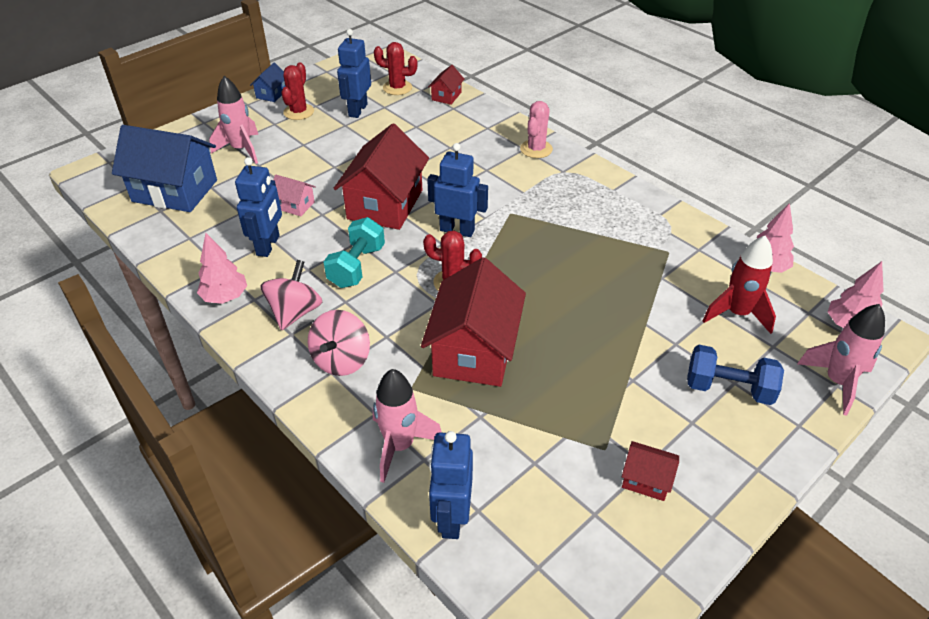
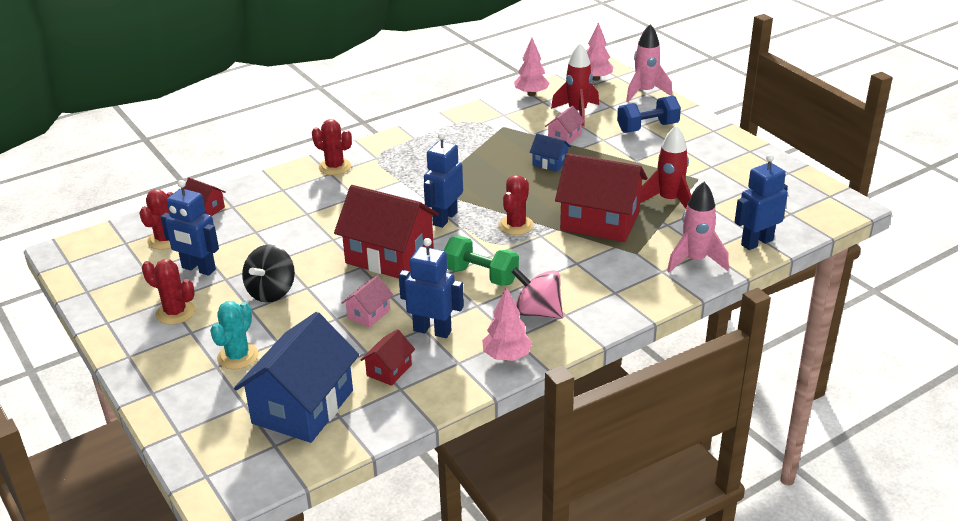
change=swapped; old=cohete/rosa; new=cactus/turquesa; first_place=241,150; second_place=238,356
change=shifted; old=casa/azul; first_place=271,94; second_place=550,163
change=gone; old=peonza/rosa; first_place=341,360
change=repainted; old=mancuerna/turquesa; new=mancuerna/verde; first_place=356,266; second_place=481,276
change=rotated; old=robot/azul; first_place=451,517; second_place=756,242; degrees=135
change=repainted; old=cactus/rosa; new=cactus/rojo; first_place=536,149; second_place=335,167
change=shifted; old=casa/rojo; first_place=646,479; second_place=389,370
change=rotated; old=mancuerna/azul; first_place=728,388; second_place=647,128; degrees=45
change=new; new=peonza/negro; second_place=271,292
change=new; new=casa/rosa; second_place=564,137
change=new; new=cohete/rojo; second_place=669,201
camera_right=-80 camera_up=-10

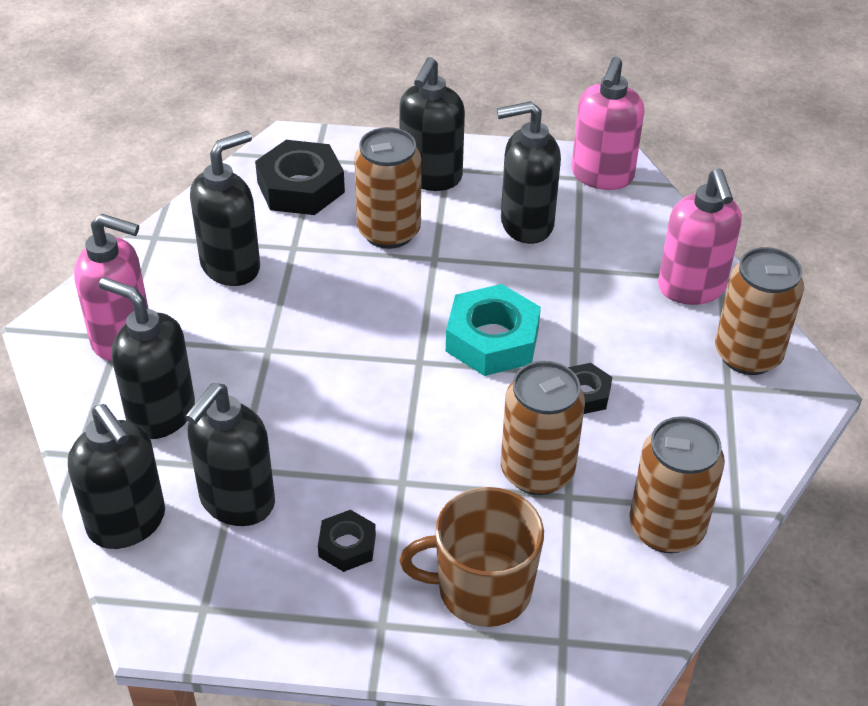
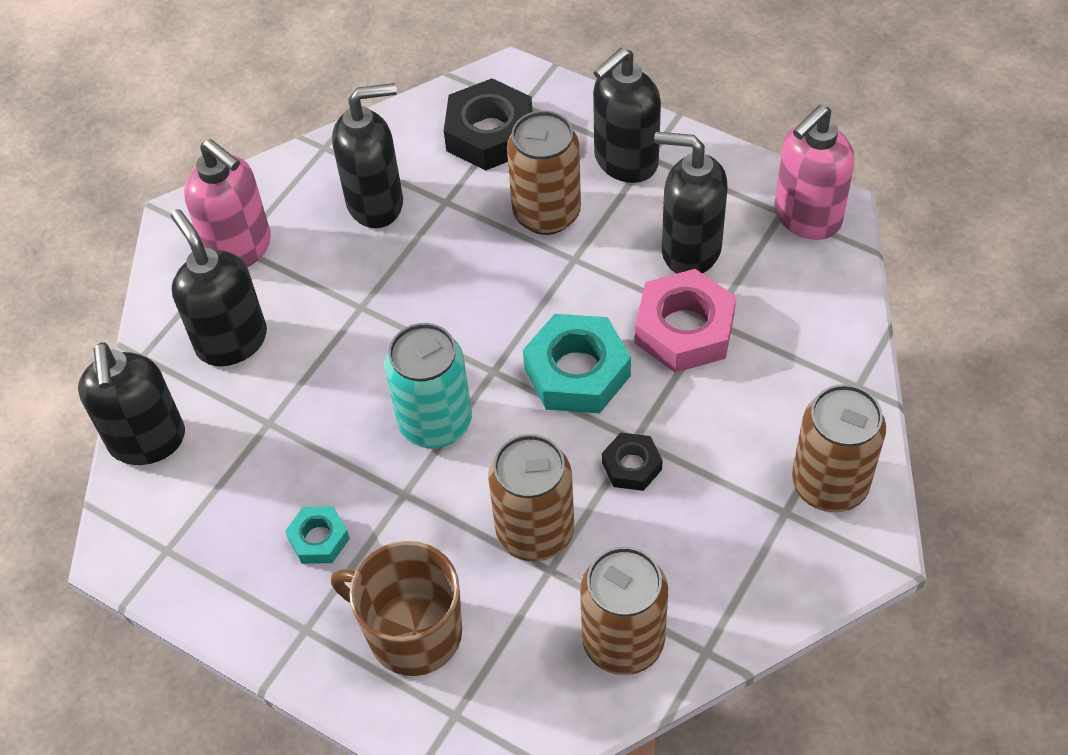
change=gone; old=dispensador de jabón/negro; first_place=236,502
change=repainted; old=tuerca/negro; new=tuerca/turquesa; first_place=347,546; second_place=319,539
change=gone; old=dispensador de jabón/rosa; first_place=691,288
change=new; new=lata/turquesa; second_place=435,423
change=new; new=tuerca/rosa; second_place=684,329
camera_right=30 camera_up=10

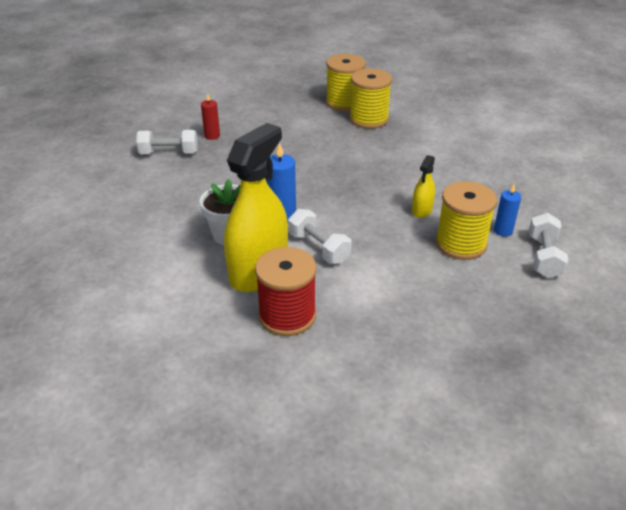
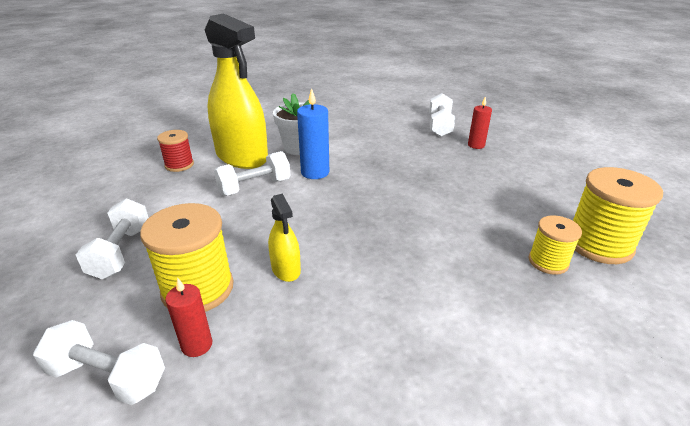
change=scaled; old=carrete/rojo; first_place=287,315; second_place=179,165; factor=0.59
change=scaled; old=carrete/amarillo; first_place=368,119; second_place=548,262; factor=0.59
change=rotated; old=pulverizador/amarillo; first_place=422,210; second_place=286,269; degrees=-150
change=repainted; old=vela/azul; new=vela/rojo; first_place=503,231; second_place=197,345
change=new; new=mancuerna/blanco; second_place=121,252
camera_right=100 camera_up=-5

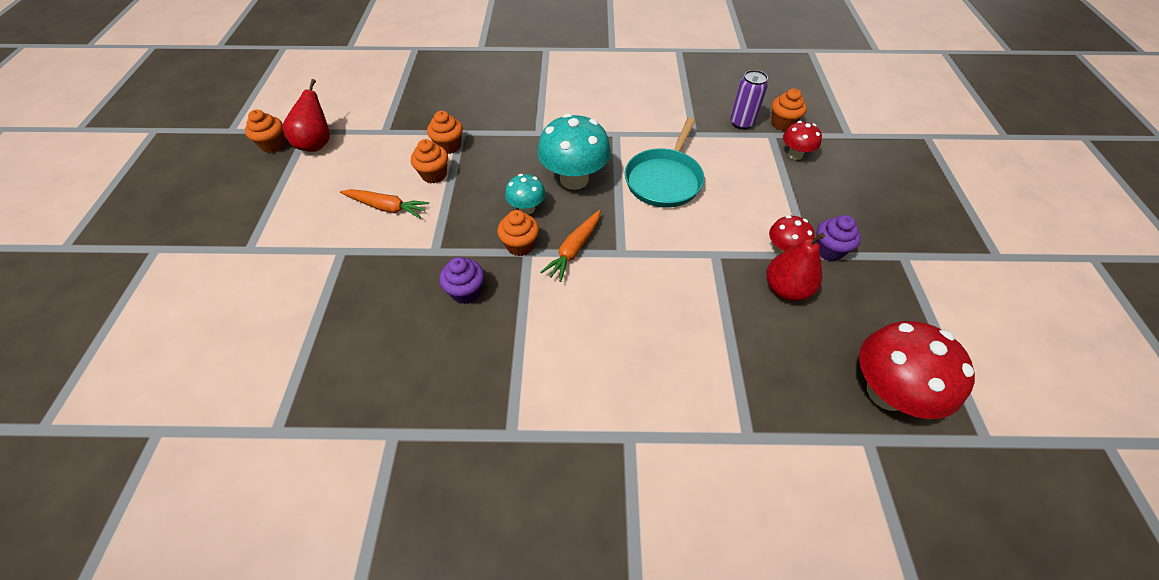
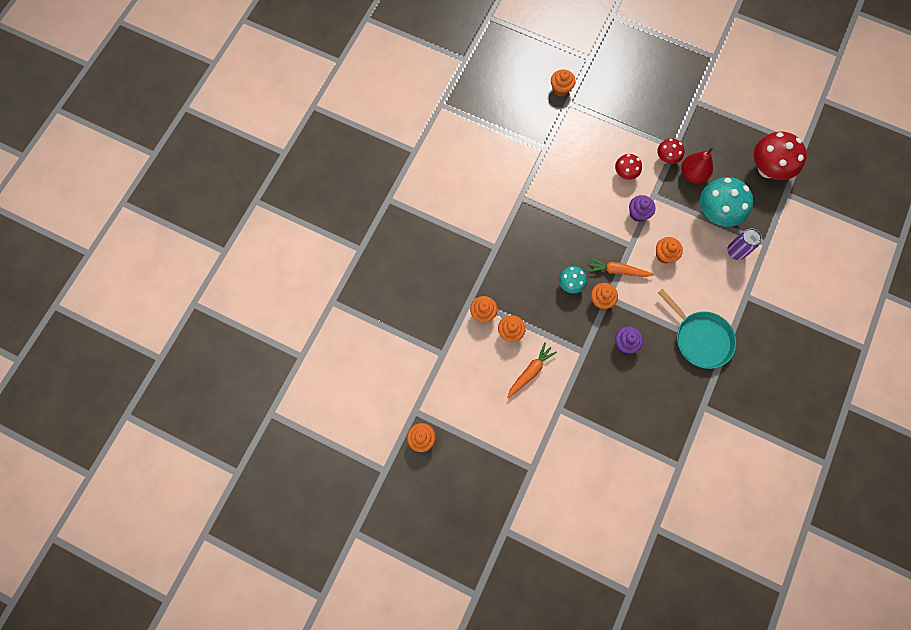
change=gone; old=pera/rojo; first_place=317,144
change=shifted; old=seta/turquesa; first_place=574,179; second_place=716,213
change=rotated; old=zanahoria/naranja; first_place=574,250; second_place=617,271; degrees=135
change=shifted; old=sartén/turquesa; first_place=664,180; second_place=700,338
change=shifted; old=lata/morado; first_place=741,123; second_place=736,252
change=shifted; old=seta/rojo; first_place=795,154; second_place=625,173
change=shifted; old=magdalena/morado; first_place=828,250; second_place=638,213
change=new; new=magdalena/naranja; second_place=664,255
camera_right=-65 camera_up=20

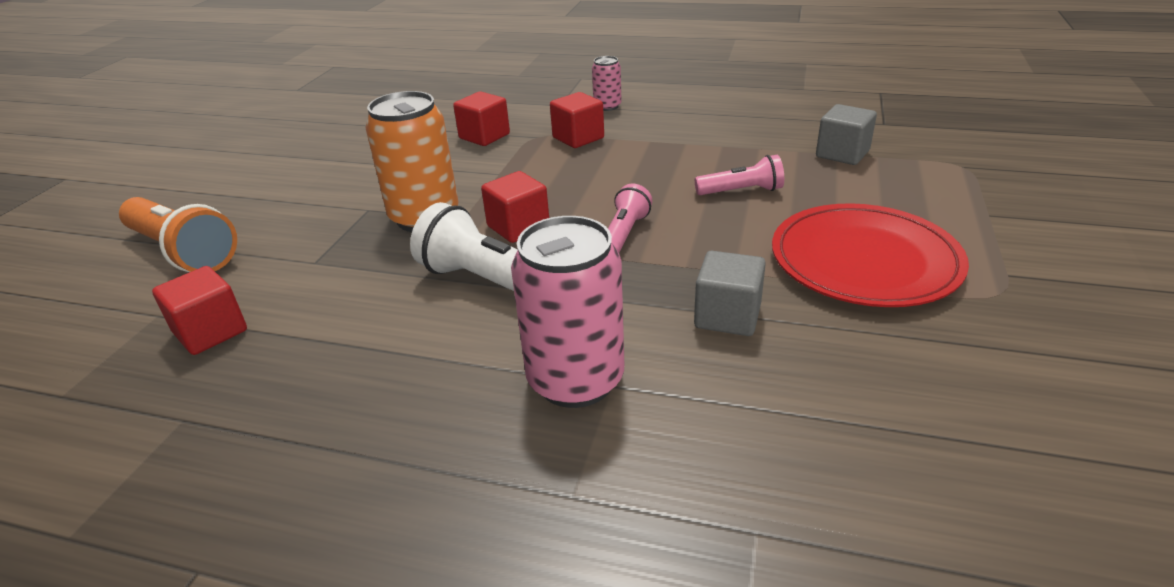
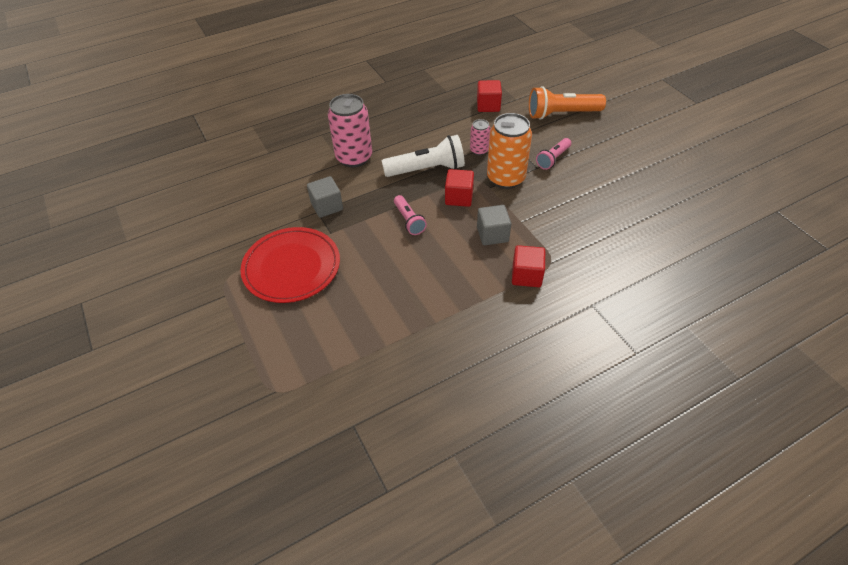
change=gone; old=cubo/rojo; first_place=484,136
change=shifted; old=lata/rosa; first_place=607,106; second_place=479,150
change=shifted; old=lámpara de mano/rosa; first_place=741,191; second_place=553,159
change=shifted; old=cubo/gris; first_place=842,154; second_place=492,234
camera_right=135 camera_up=15

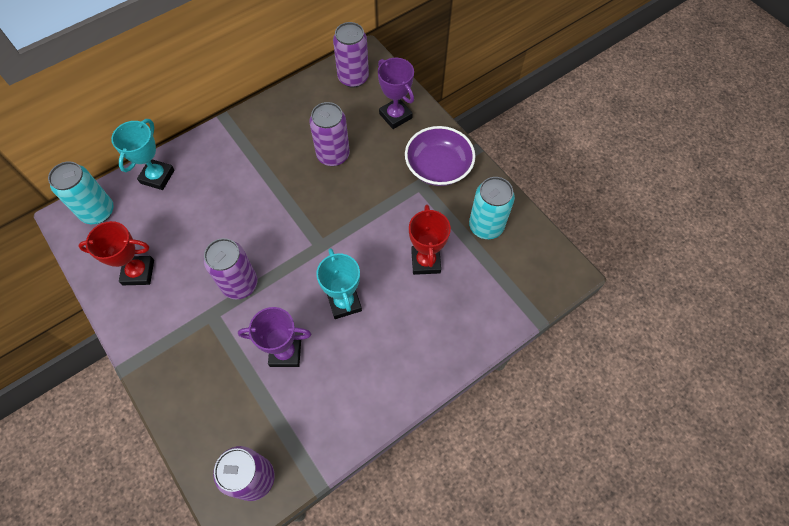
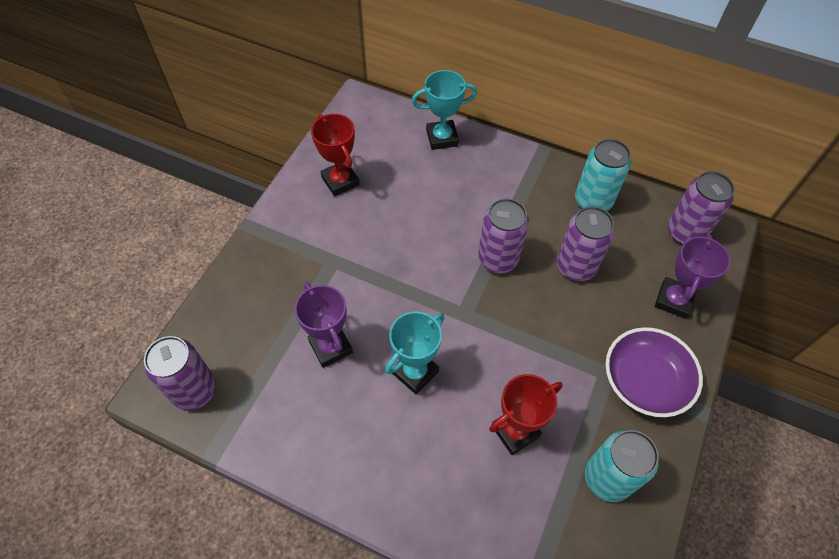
change=shifted; old=lata/turquesa; first_place=98,212; second_place=593,201
change=shifted; old=lata/morado; first_place=240,284; second_place=498,259
camera_right=60 camera_up=-5

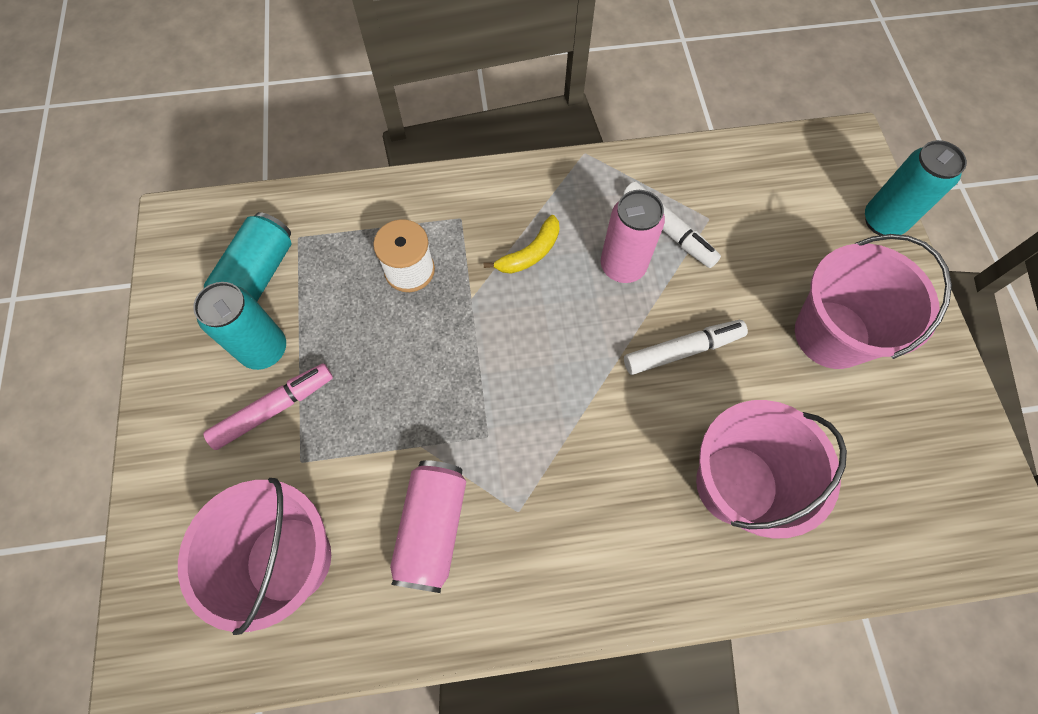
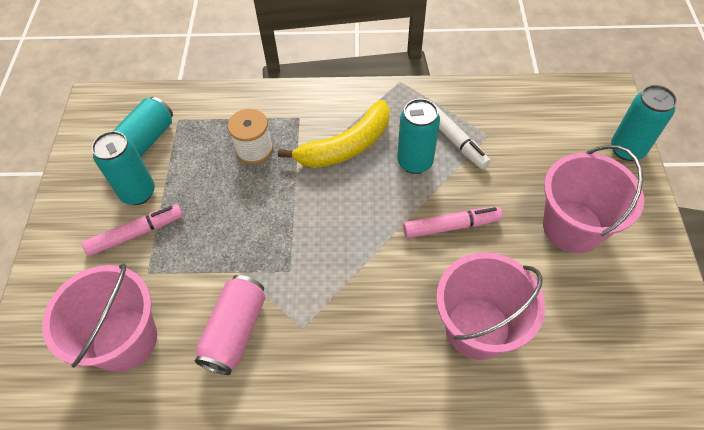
change=scaled; old=plátano/amarillo; first_place=530,253; second_place=346,146; factor=1.79
change=repainted; old=lata/rosa; new=lata/turquesa; first_place=622,266; second_place=415,162
change=repainted; old=rotulador/blanco; new=rotulador/rosa; first_place=682,350; second_place=451,226
camera_right=10 camera_up=-10

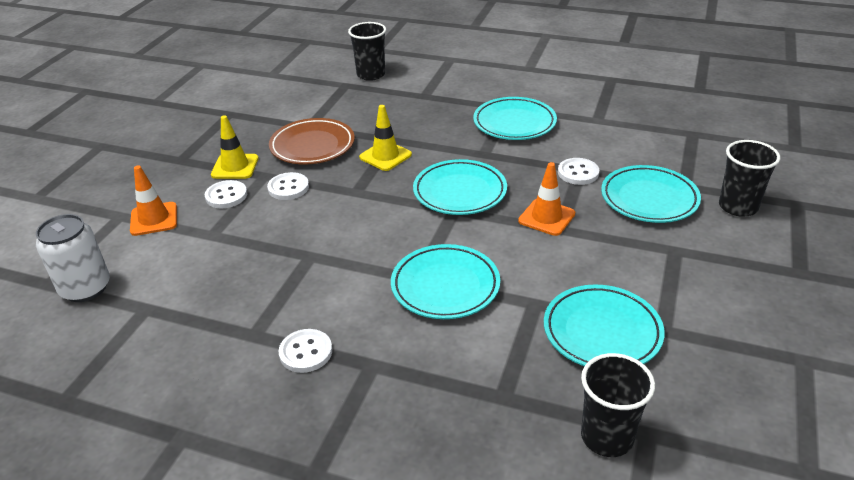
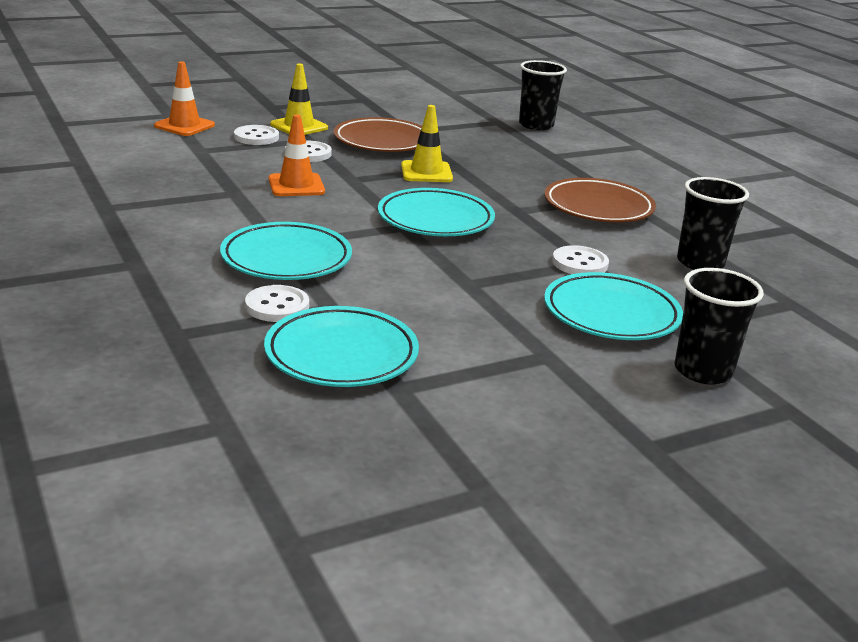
change=gone; old=lata/blanco; first_place=85,288
change=shifted; old=botón/blanco; first_place=306,352; second_place=277,306
change=repainted; old=plato/turquesa; new=plato/marrón; first_place=514,123; second_place=598,207
change=shifted; old=cono de tráfico/naranja; first_place=546,217; second_place=296,185
change=shifted; old=vaso/negro; first_place=607,437; second_place=700,263
camera_right=40 camera_up=-10

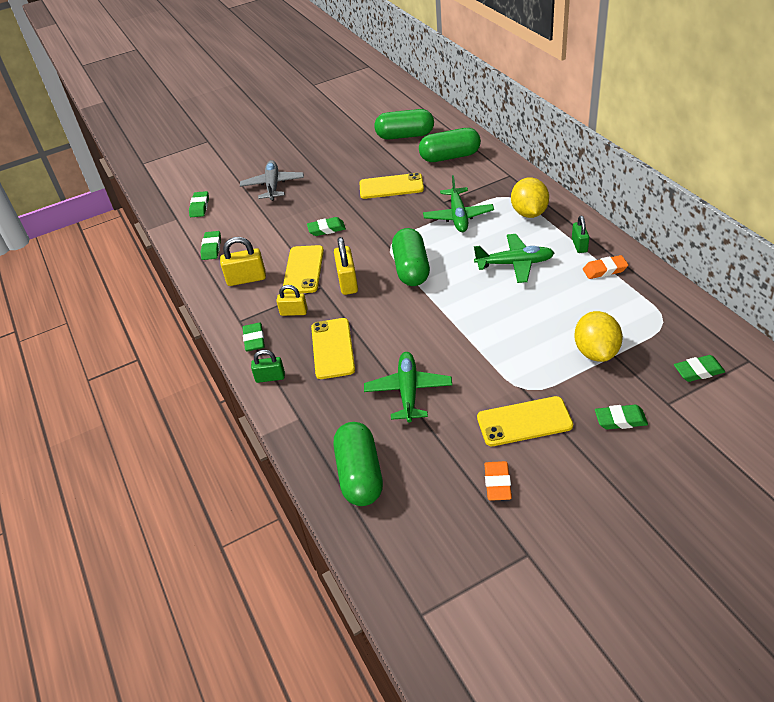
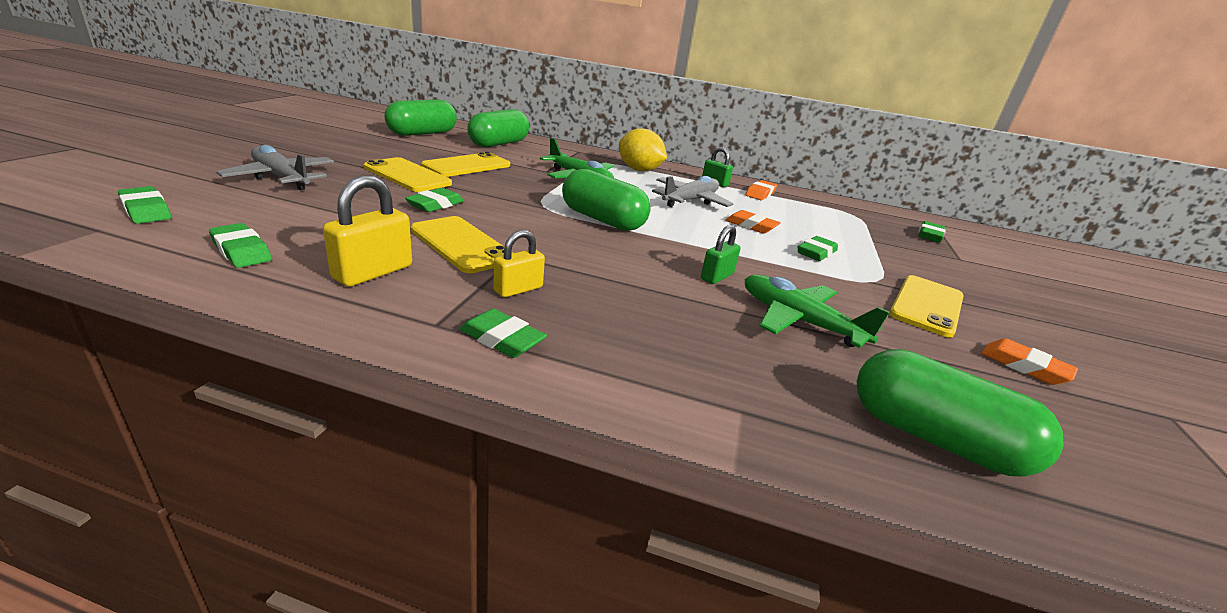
change=shifted; old=candado/verde; first_place=270,377; second_place=717,276
change=shifted; old=móvil/amarillo; first_place=333,348; second_place=407,175
change=gone; old=candado/amarillo; first_place=348,282
change=repainted; old=avión/verde; new=avión/gris; first_place=515,264; second_place=690,200
change=gone; old=limón/amarillo; first_place=596,352
change=shifted; old=goma de borrar/verde; first_place=620,420; second_place=816,253
change=new; new=goma de borrar/naranja; second_place=751,226
camera_right=-55 camera_up=-15

